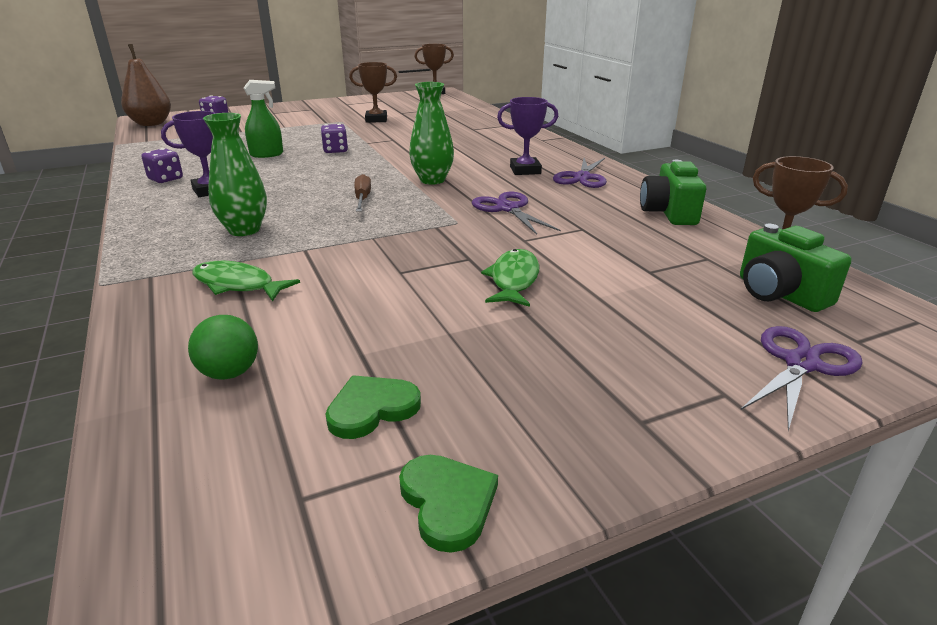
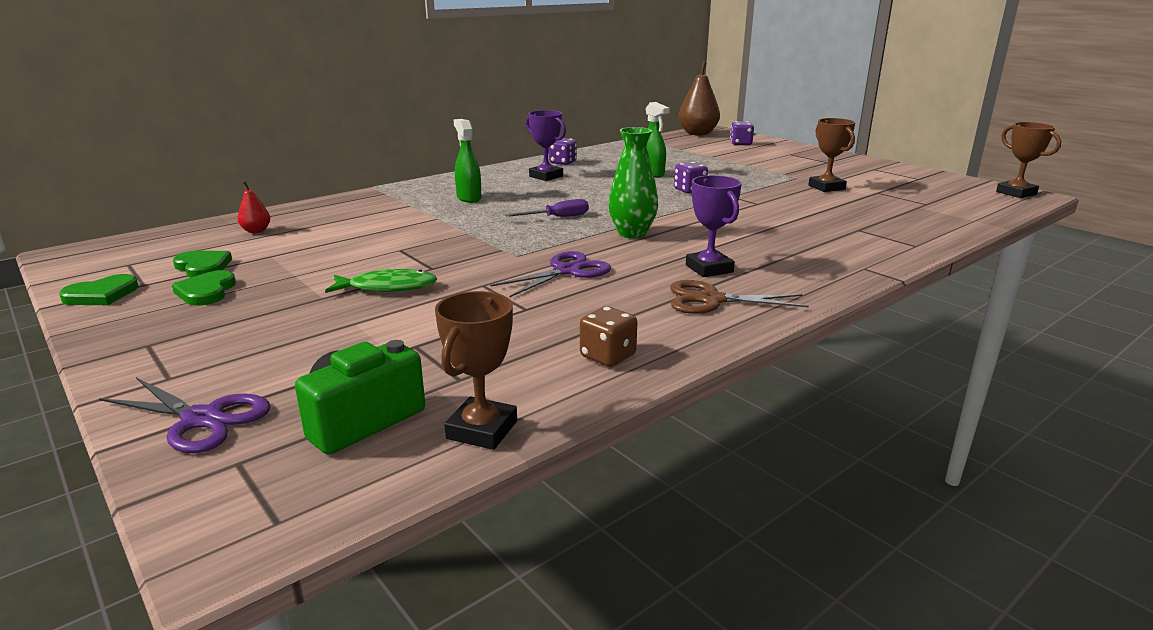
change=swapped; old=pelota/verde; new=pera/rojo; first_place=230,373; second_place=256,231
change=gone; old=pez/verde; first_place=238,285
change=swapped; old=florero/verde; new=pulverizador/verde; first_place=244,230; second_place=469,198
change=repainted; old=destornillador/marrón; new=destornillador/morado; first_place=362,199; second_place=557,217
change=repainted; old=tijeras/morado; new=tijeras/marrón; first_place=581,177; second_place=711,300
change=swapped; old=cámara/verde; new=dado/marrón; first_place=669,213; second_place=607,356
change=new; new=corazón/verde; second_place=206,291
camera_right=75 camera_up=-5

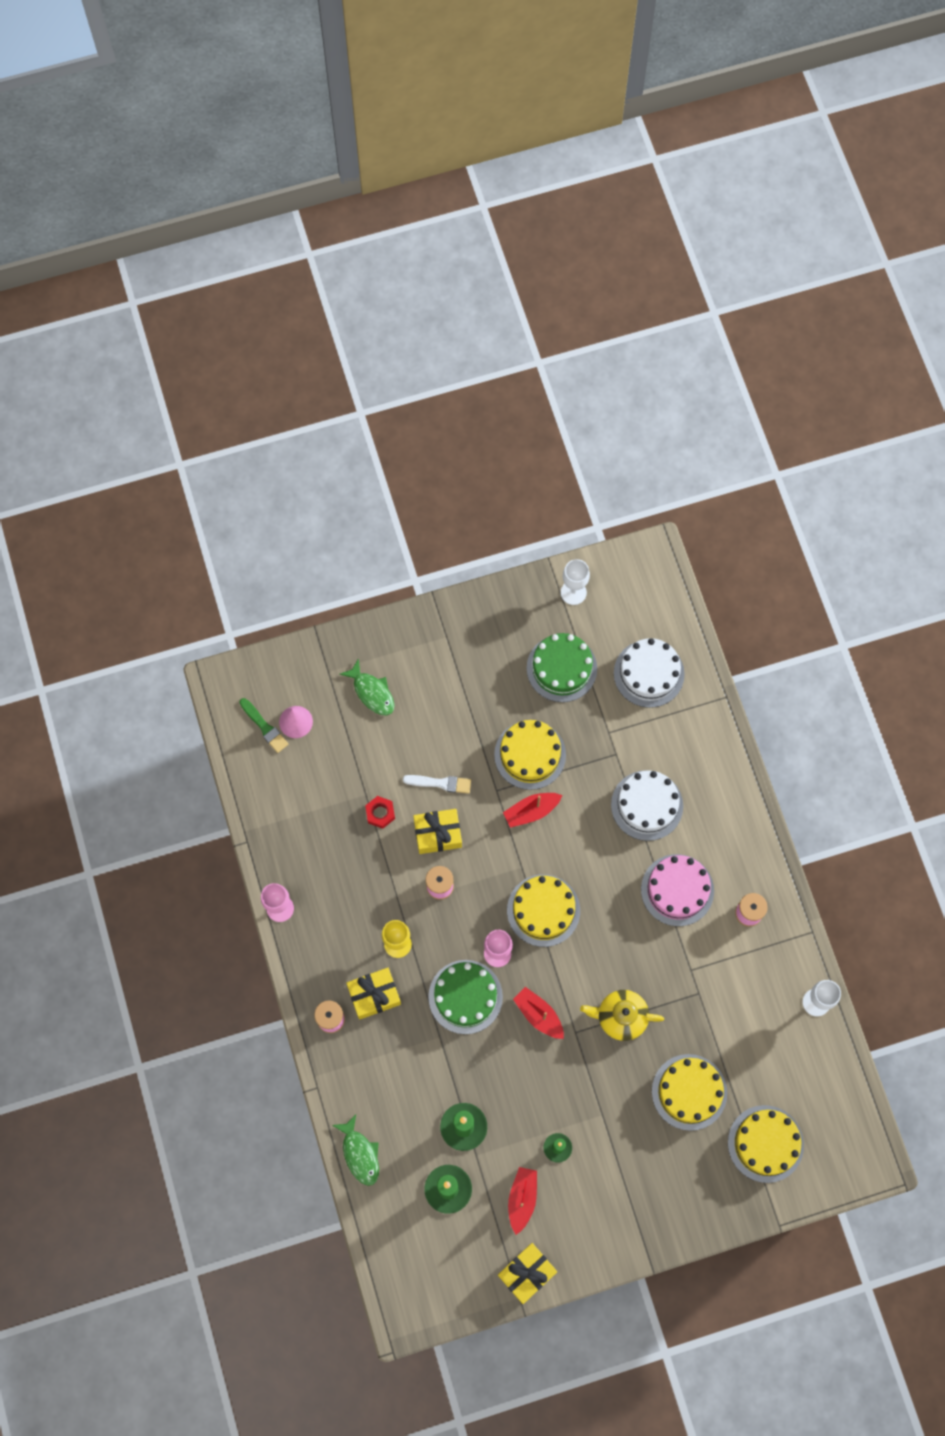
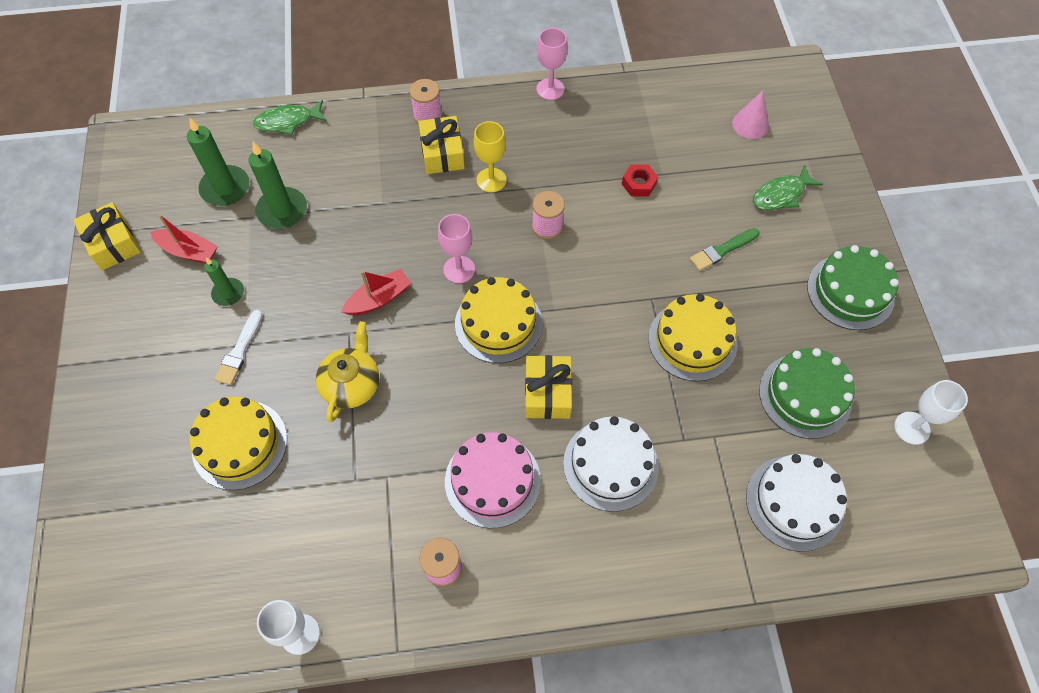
change=shifted; old=pincel/verde; first_place=264,727; second_place=722,250
change=shifted; old=pincel/blanco; first_place=440,783; second_place=239,351
change=shifted; old=regalo/amarillo; first_place=438,834; second_place=547,393
change=shifted; old=tarta/verde; first_place=465,996; second_place=850,292
change=gone; old=barco/rojo; first_place=531,811
change=gone; old=tarta/amarillo; first_place=765,1143
camera_right=100 camera_up=-10

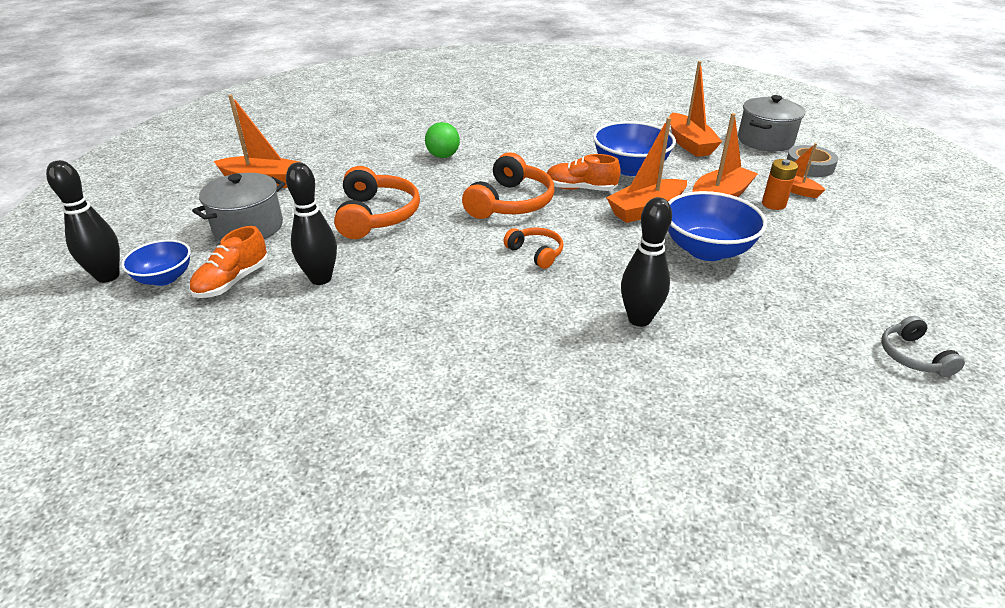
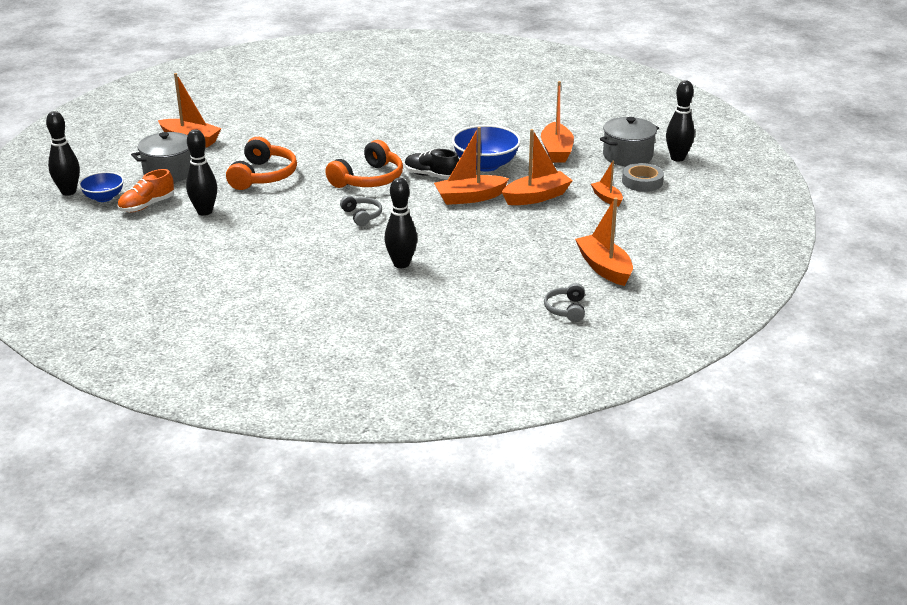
change=gone; old=pelota/verde; first_place=443,156
change=repainted; old=auriculares/naranja; new=auriculares/gris; first_place=536,253; second_place=362,216
change=repainted; old=zapato/naranja; new=zapato/negro; first_place=580,189; second_place=431,176
change=gone; old=cuenco/azul; first_place=706,250
change=gone; old=pila/naranja; first_place=773,204
change=new; new=barco/naranja; second_place=604,268
change=new; new=bolo/negro; second_place=677,158
camera_right=15 camera_up=-5

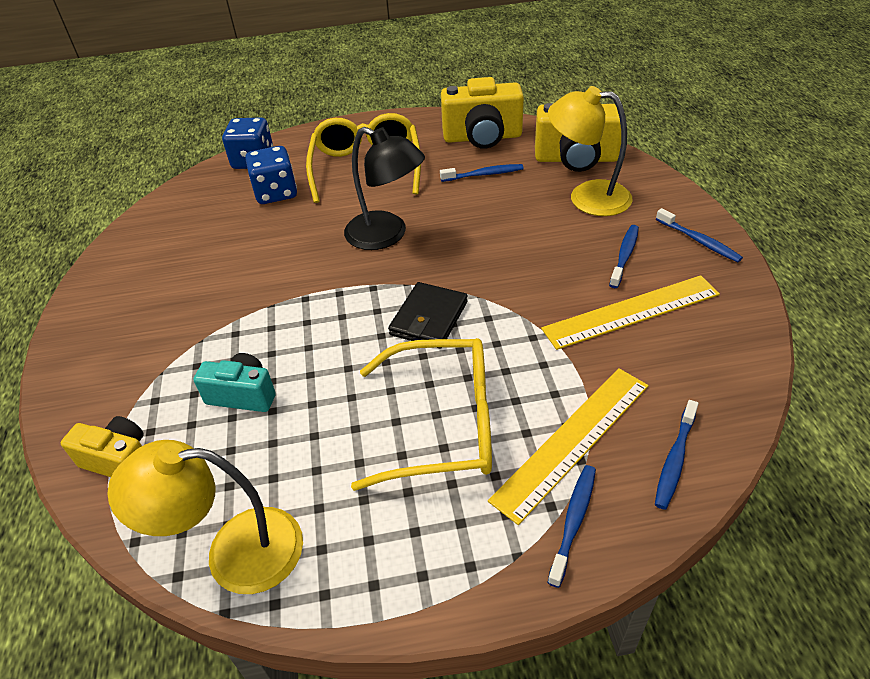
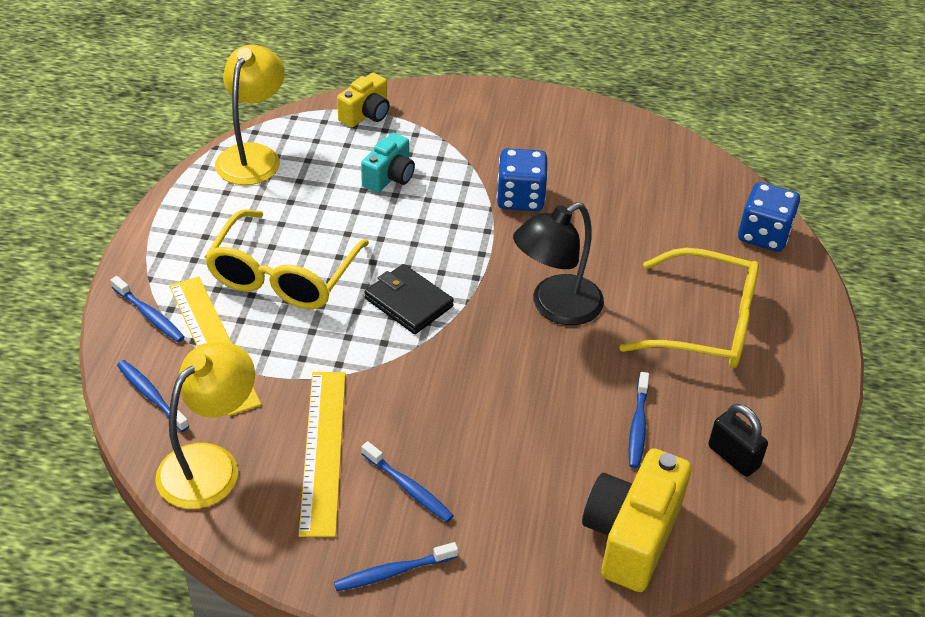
change=shifted; old=dado/azul; first_place=276,193; second_place=520,198
change=swapped; old=cámara/amarillo; new=candado/negro; first_place=482,137; second_place=733,457
change=shifted; old=lámpara/amarillo; first_place=587,197; second_place=210,464
camera_right=105 camera_up=0

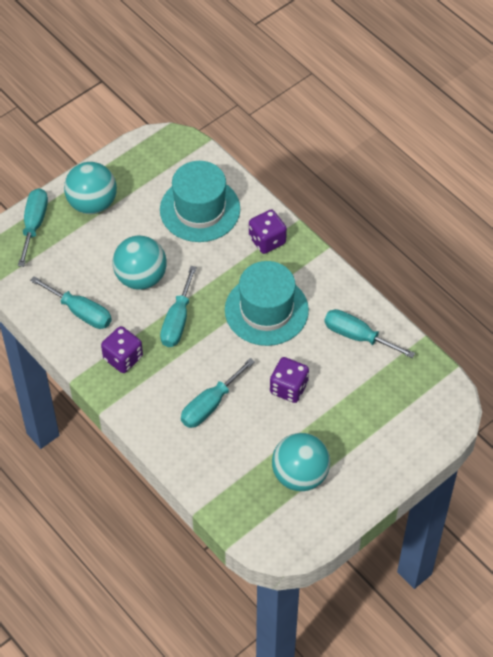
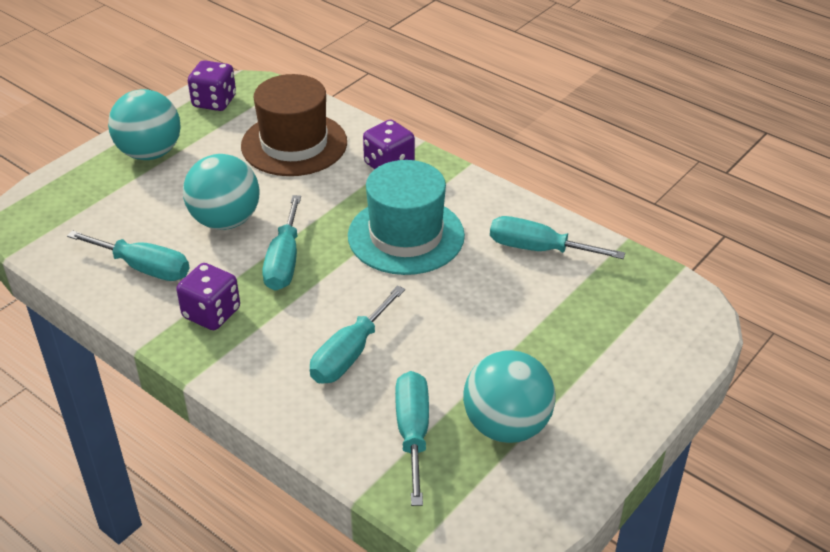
change=shifted; old=destornillador/turquesa; first_place=34,224; second_place=413,433
change=repainted; old=sombrero/turquesa; new=sombrero/marrón; first_place=200,209; second_place=294,144
change=shifted; old=dado/morado; first_place=289,388; second_place=214,102
camera_right=-10 camera_up=-15

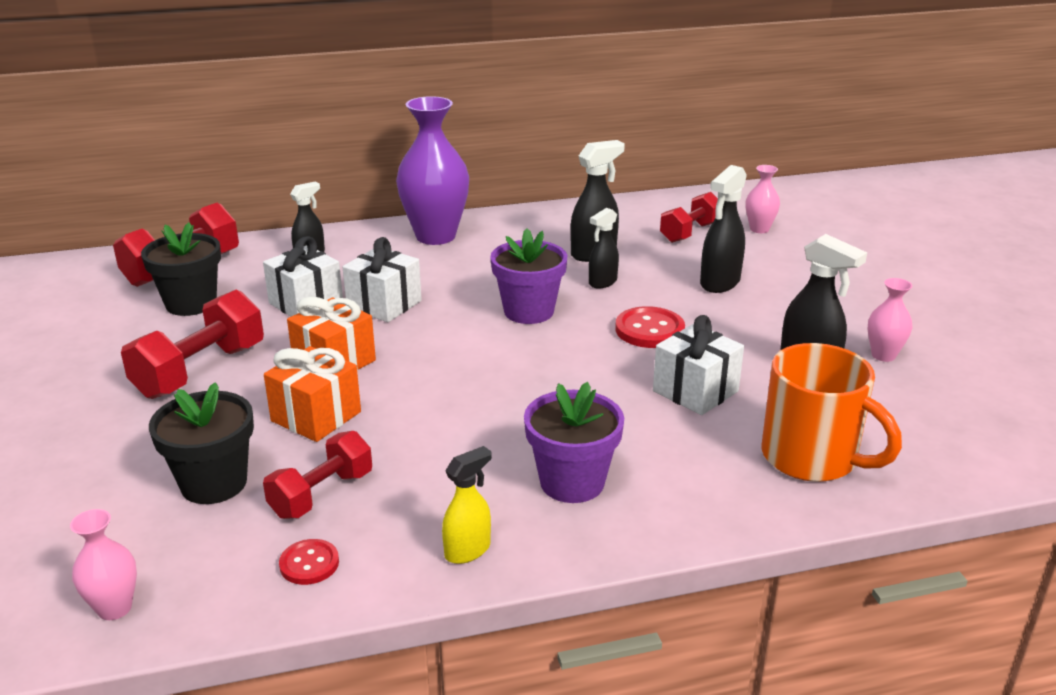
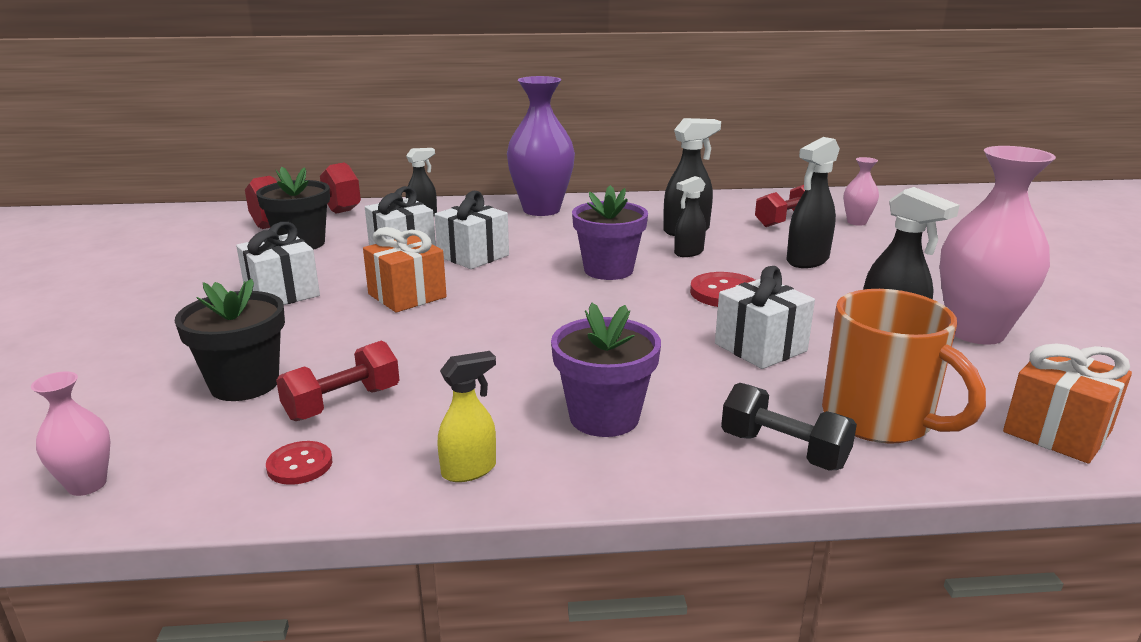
change=swapped; old=mancuerna/rojo; new=regalo/blanco; first_place=200,371; second_place=282,293
change=shifted; old=regalo/naranja; first_place=316,416; second_place=1057,432
change=scaled; old=florero/rosa; first_place=883,355; second_place=975,332; factor=2.08
change=new; new=mancuerna/negro; second_place=783,450
camera_right=10 camera_up=-5

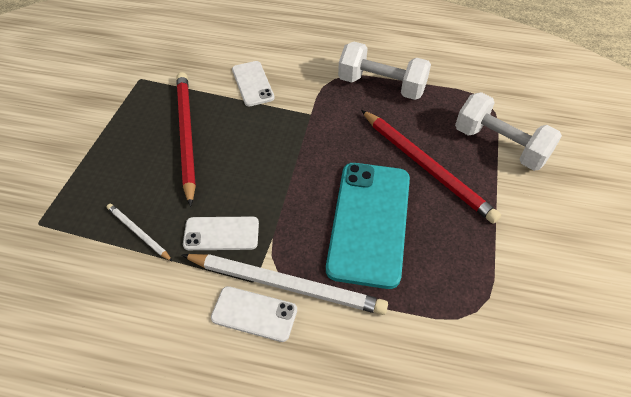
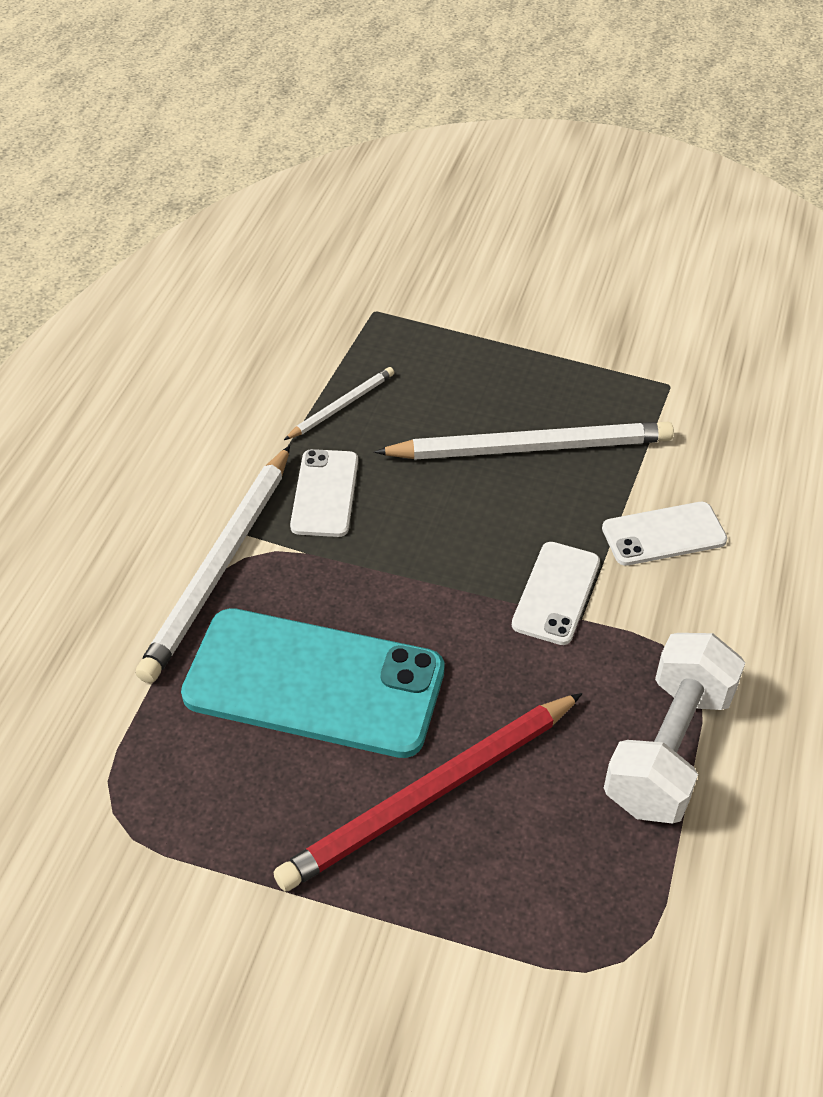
change=repainted; old=lápiz/rojo; new=lápiz/blanco; first_place=186,135; second_place=530,447
change=shifted; old=móvil/blanco; first_place=254,314; second_place=556,593
change=gone; old=mancuerna/blanco; first_place=500,145
camera_right=95 camera_up=-5

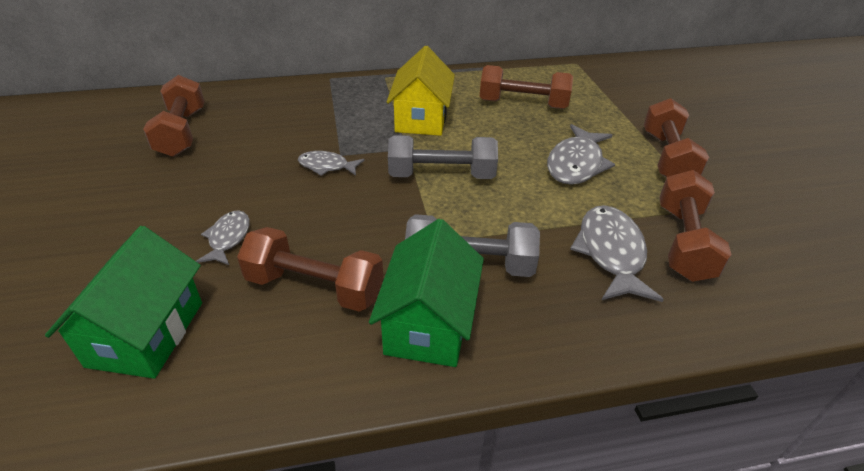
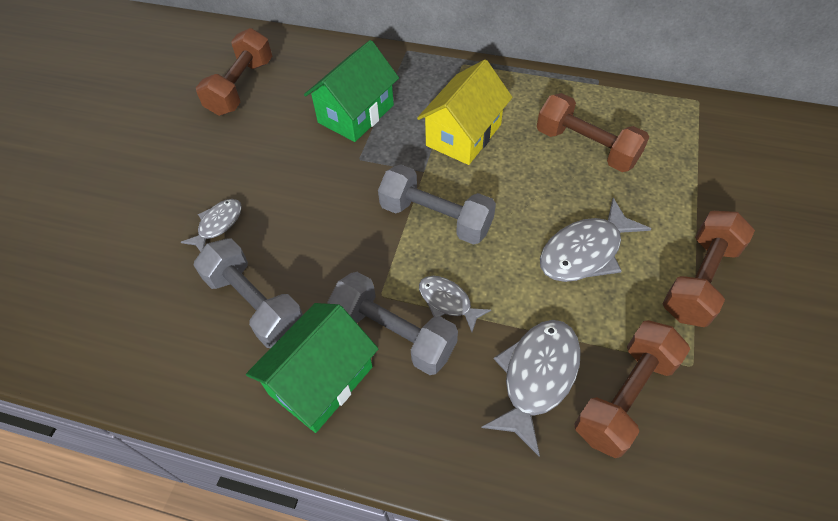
change=shifted; old=casa/verde; first_place=146,333; second_place=356,114
change=repainted; old=mancuerna/marrón; new=mancuerna/gris; first_place=315,287; second_place=255,304
change=shifted; old=pez/gris; first_place=327,166; second_place=448,302
camera_right=30 camera_up=15

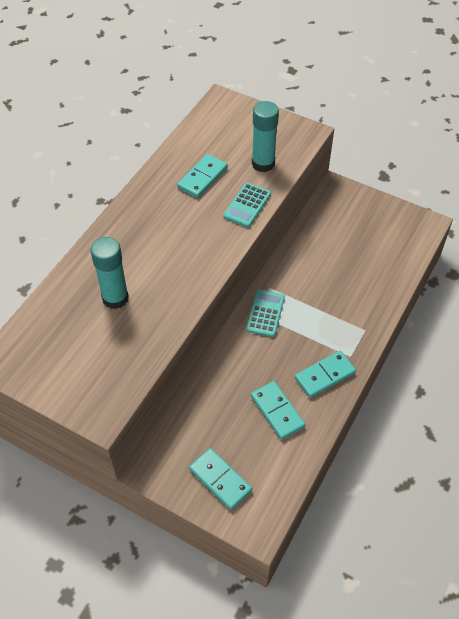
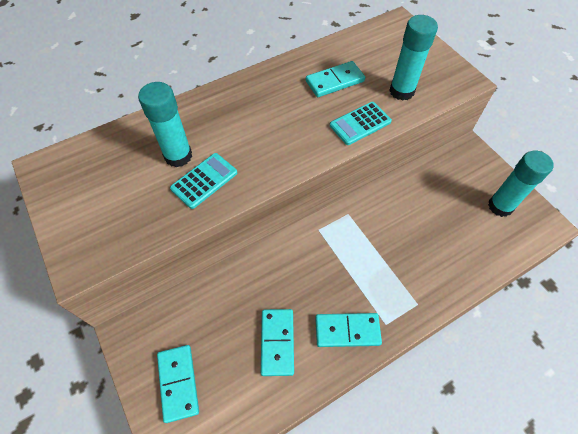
change=shifted; old=calculadora/turquesa; first_place=265,313; second_place=204,181
change=new; new=barra de pegamento/turquesa; second_place=500,206
camera_right=30 camera_up=5

